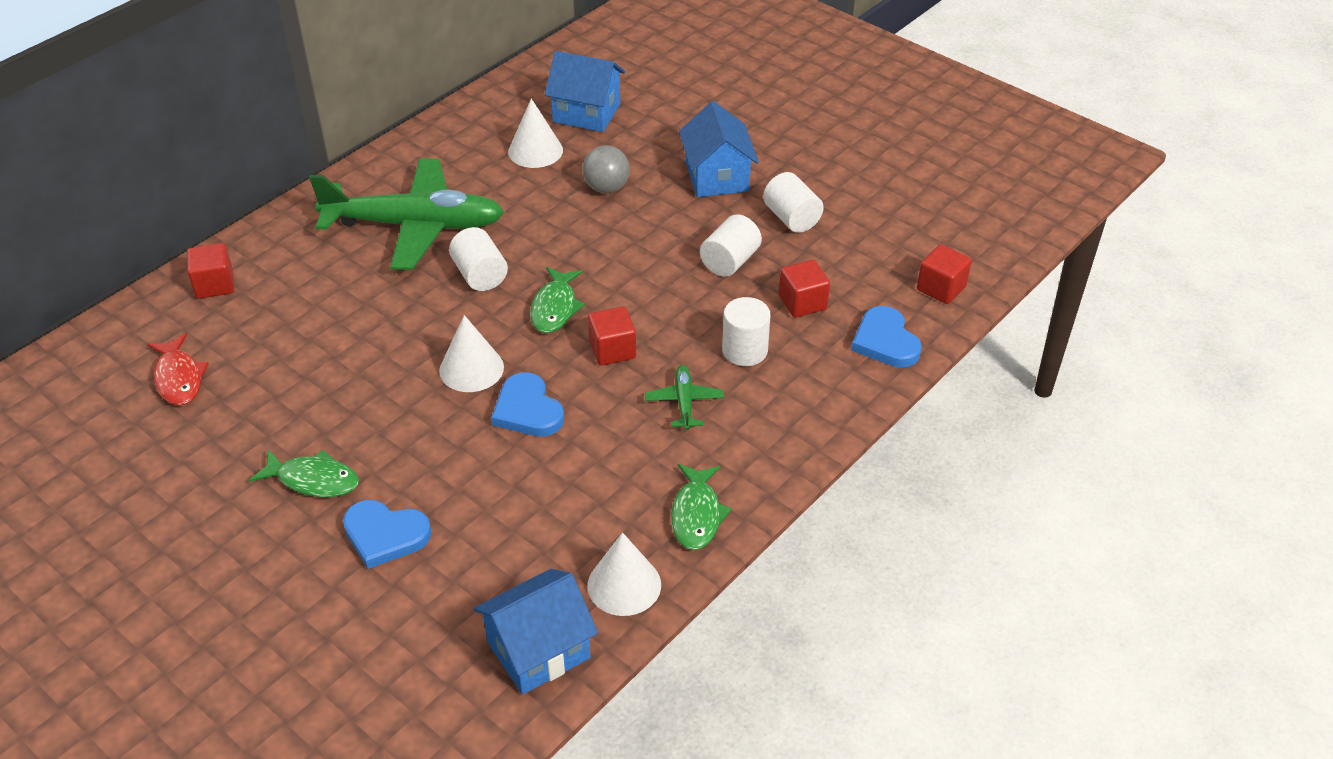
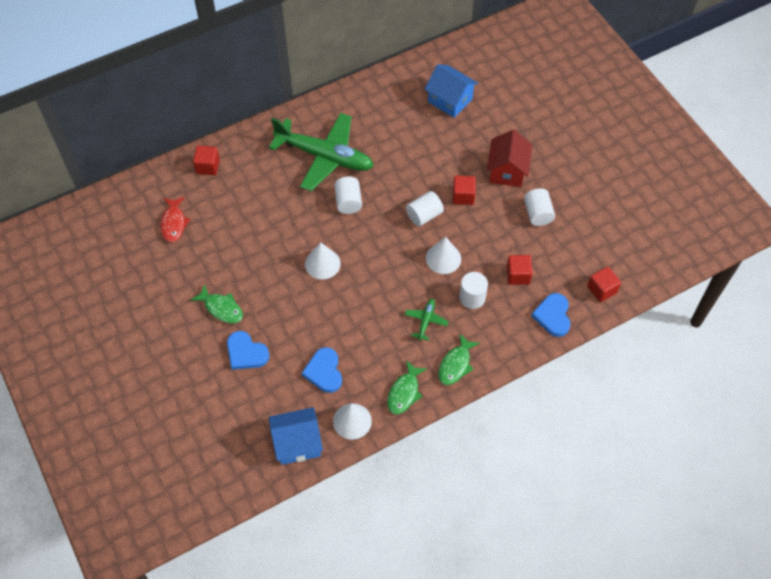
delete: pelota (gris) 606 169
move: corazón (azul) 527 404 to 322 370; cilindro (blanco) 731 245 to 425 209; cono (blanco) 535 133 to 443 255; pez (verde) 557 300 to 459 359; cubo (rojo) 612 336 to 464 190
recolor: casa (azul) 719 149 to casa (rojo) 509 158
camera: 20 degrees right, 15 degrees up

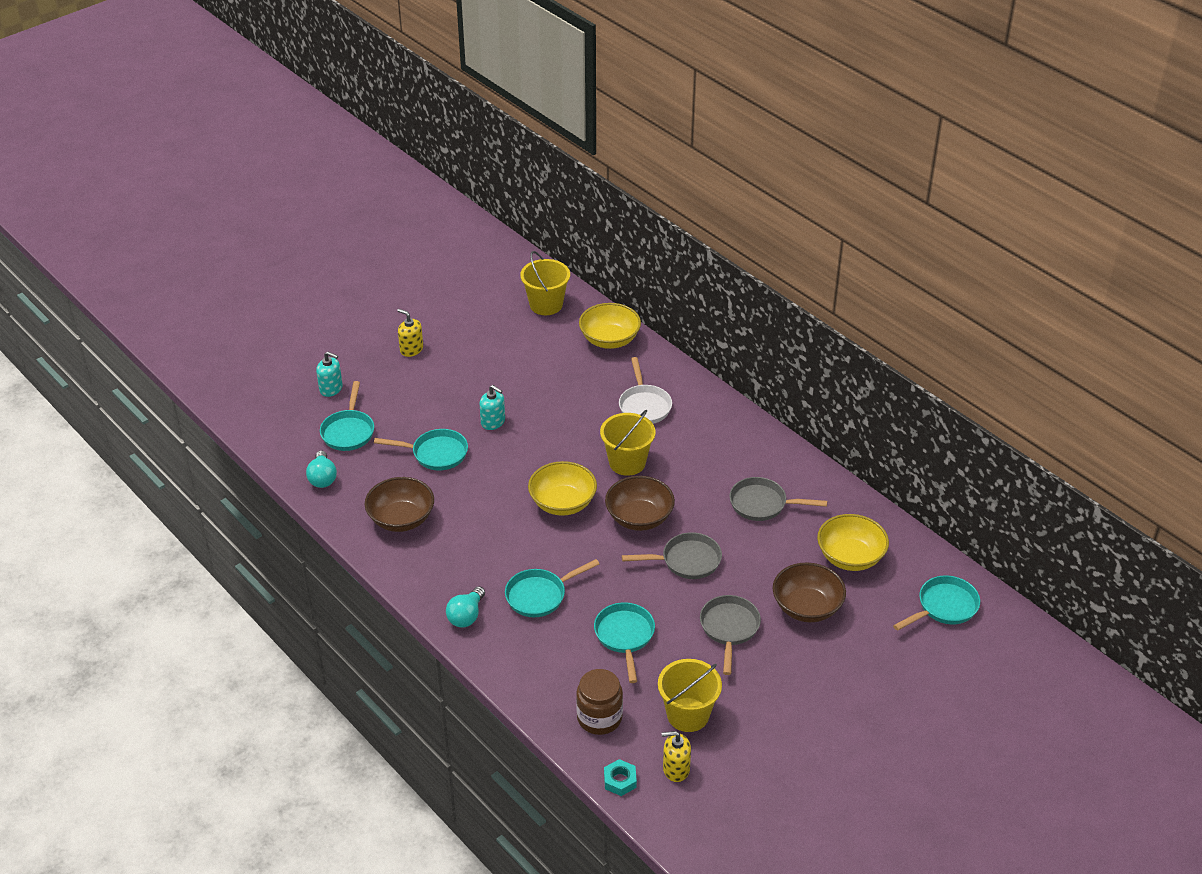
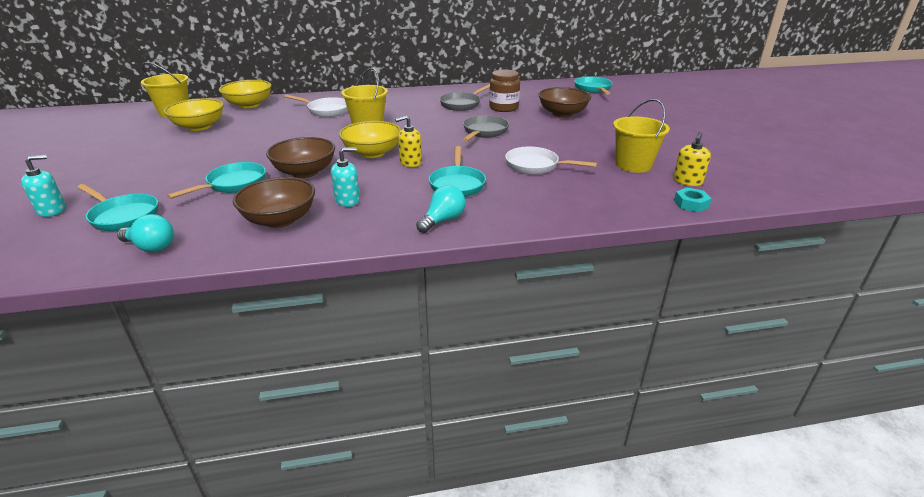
delete: sartén (gris) 730 635
move: cuenco (amarillo) 853 542 to 193 114; cuenco (marrón) 640 503 to 300 157; dispensador de jabón (turquesa) 492 407 to 345 177; dispensador de jabón (amarillo) 410 333 to 408 141; tarro (marrón) 599 702 to 504 90
recolor: sartén (turquesa) 624 642 to sartén (blanco) 551 160
rotate: bombilla (turquesa) 465 607 = 440 209 105 degrees counterclockwise
camera: 60 degrees left, 10 degrees down

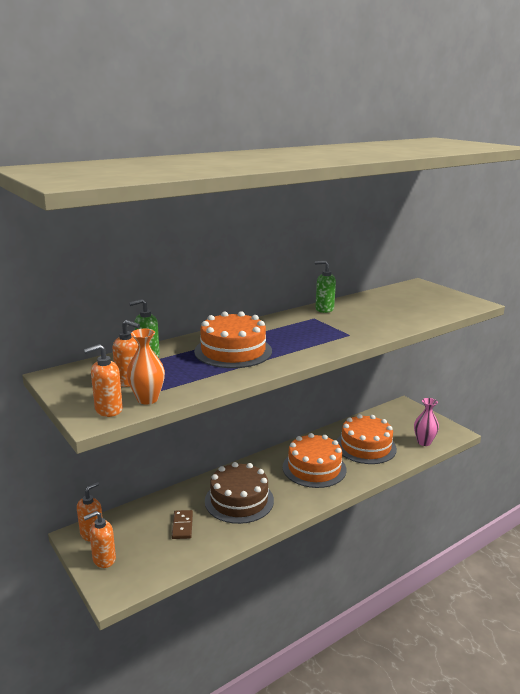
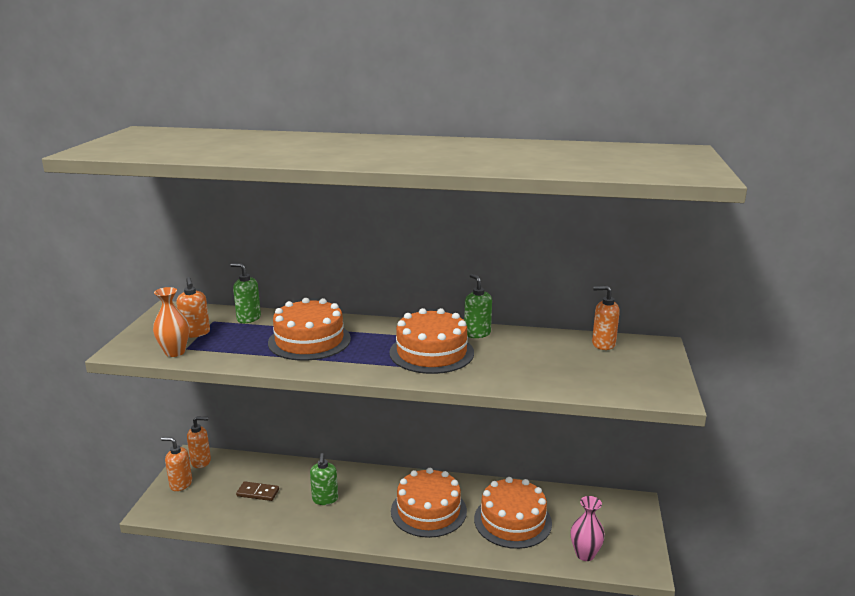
insert: tarta (naranja) 431 341
move: dispensador de jabón (naranja) 103 380 to 606 318
replace: tarta (marrón) 239 493 to dispensador de jabón (verde) 324 479
rotate: ficha de dominó (marrón) 182 524 = 257 491 60 degrees clockwise
camera: 45 degrees right, 0 degrees up

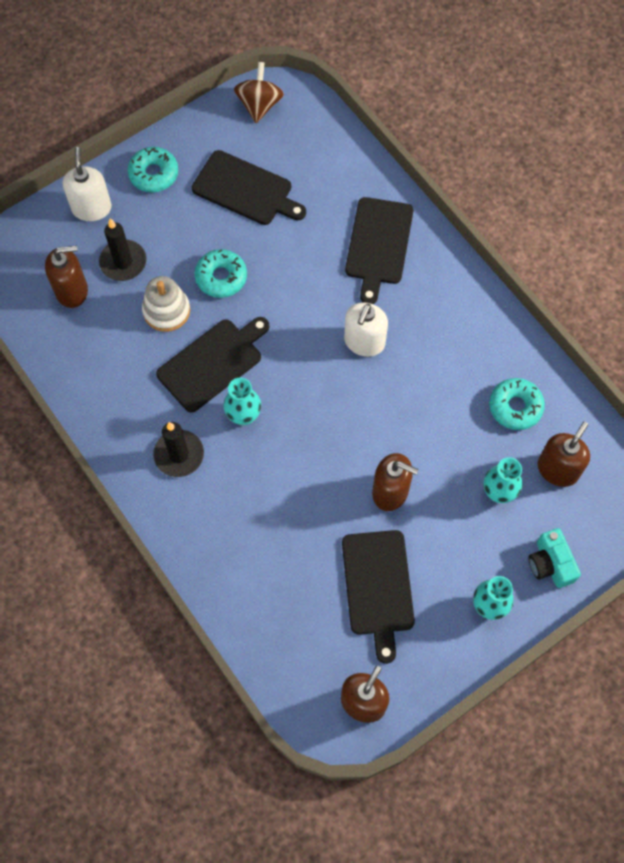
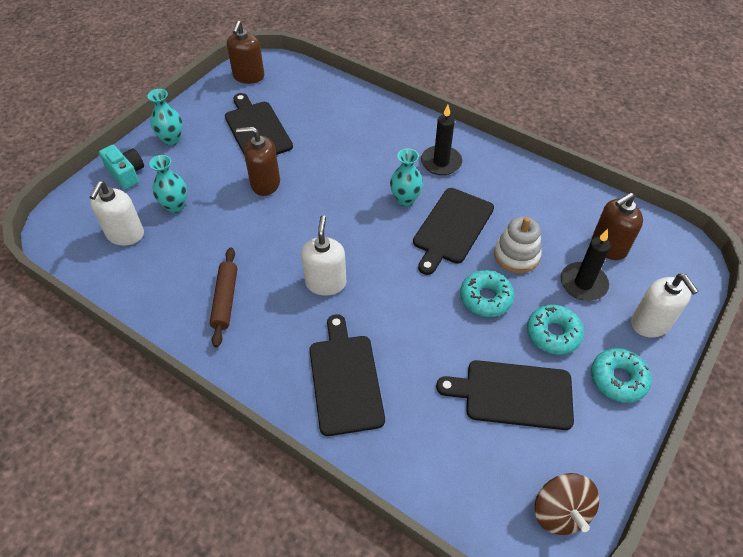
insert: rodillo (marrón) 223 297
move: rosquilla (turquesa) 517 404 to 555 330
recolor: dispensador de jabón (marrón) 563 454 to dispensador de jabón (blanco) 117 213
camera: 160 degrees right, 15 degrees down

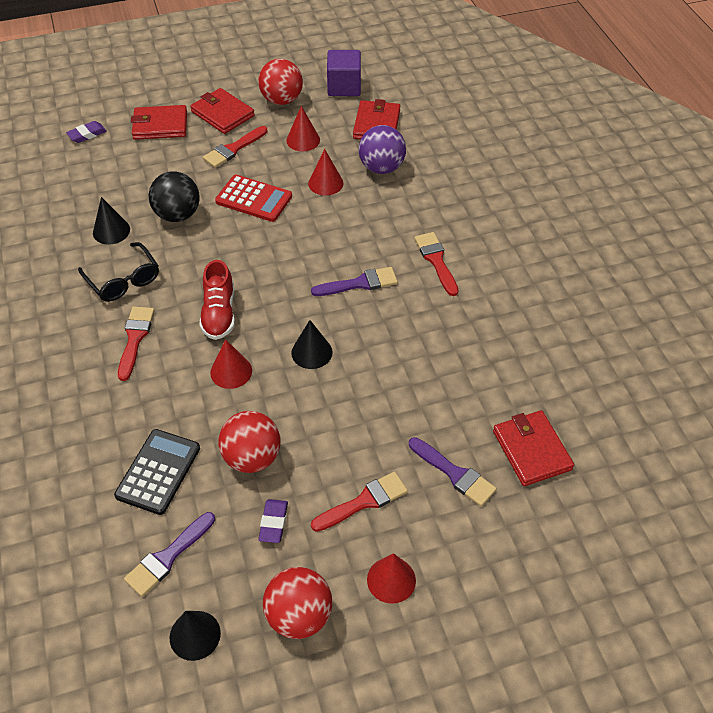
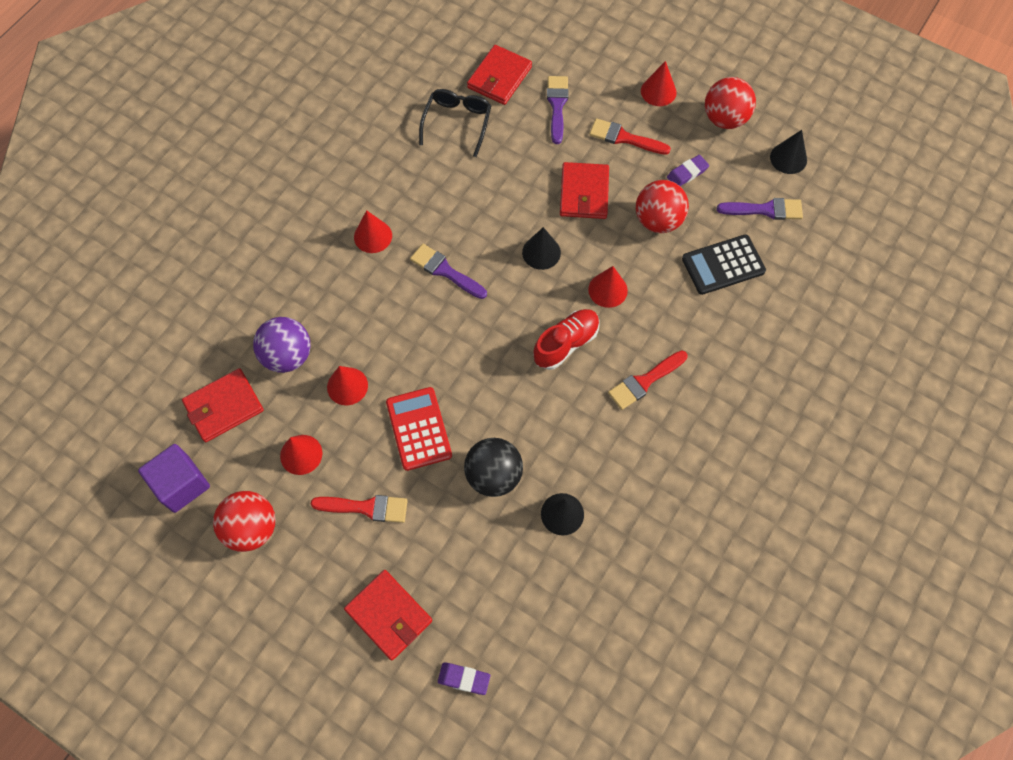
move: gafas (negro) 118 272 to 455 123; cartera (rojo) 222 111 to 584 190
replace: pincel (rojo) 436 264 to cono (rojo) 373 231
camera: 130 degrees left, 15 degrees up

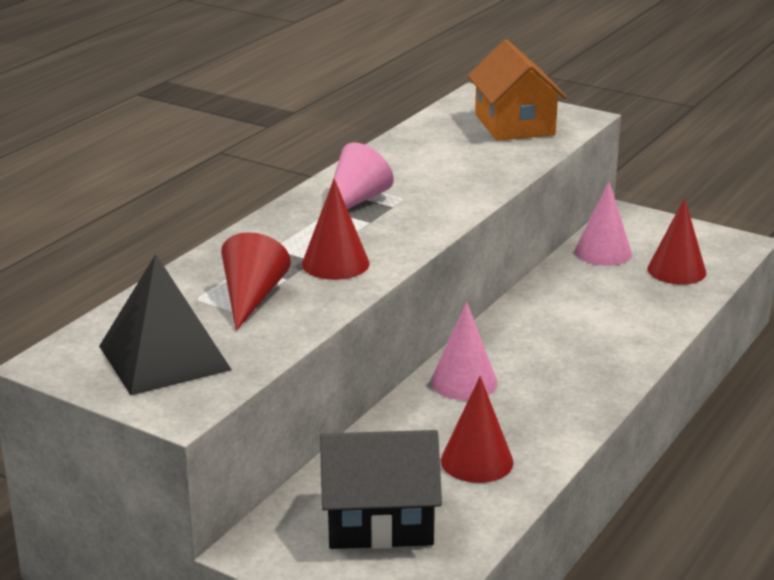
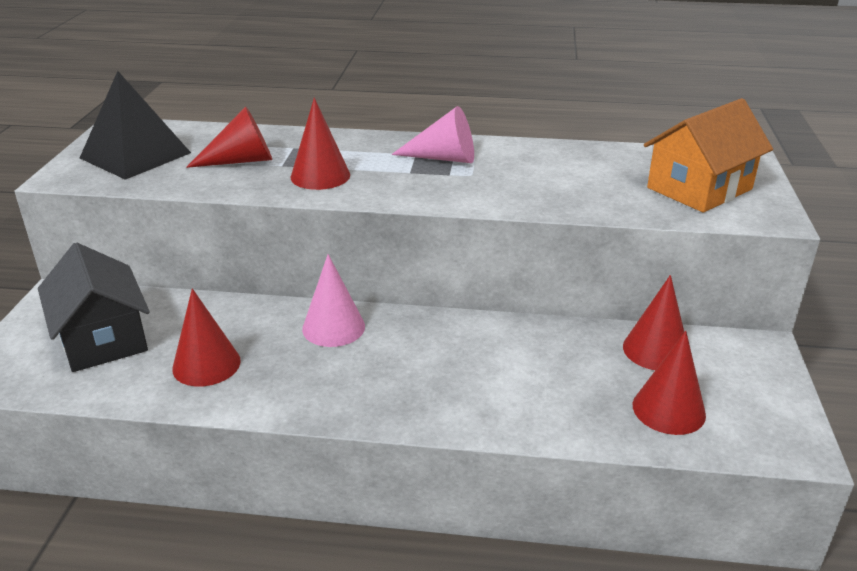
recolor: cono (rosa) 603 223 to cono (rojo) 653 322
camera: 65 degrees right, 5 degrees up

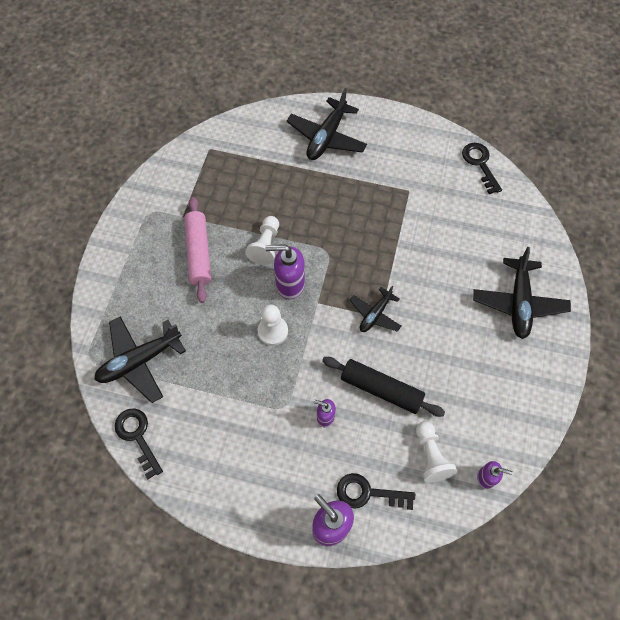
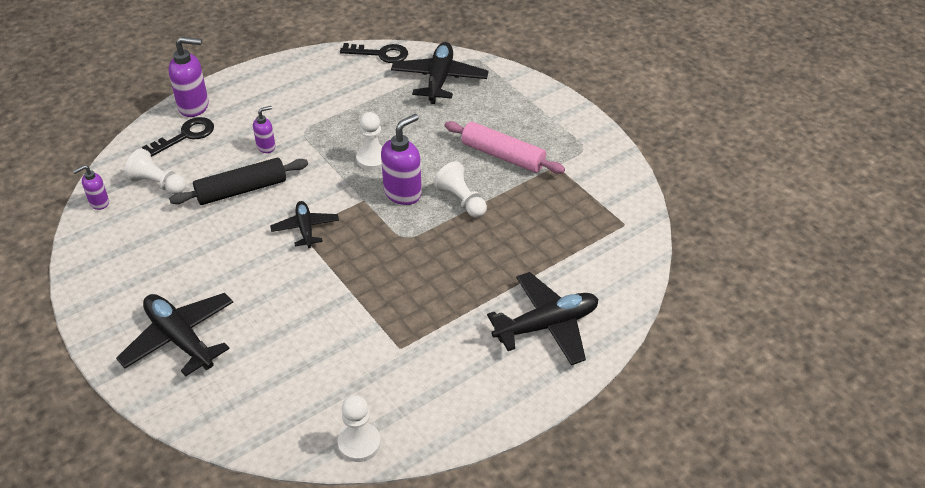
replace: llave (negro) 482 168 to peón (blanco) 359 428
rotate: avión (negro) 326 124 = 542 318 90 degrees clockwise
camera: 130 degrees right, 20 degrees down

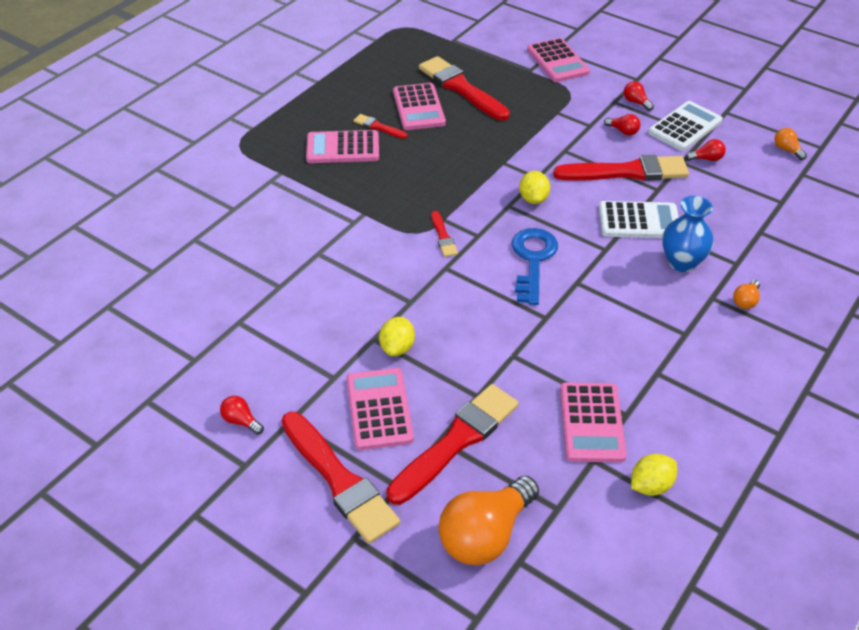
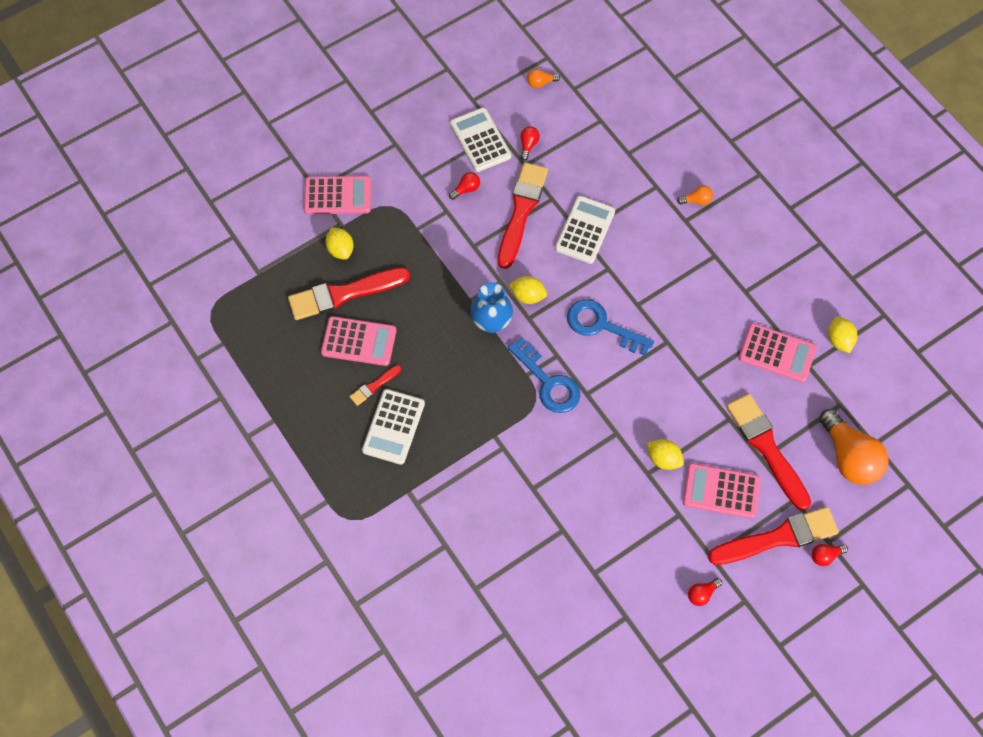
insert: limón (amarillo) 339 243
move: florero (azul) 688 234 to 491 307; bombilla (rojo) 639 96 to 830 555
replace: pincel (rojo) 444 234 to llave (azul) 544 375
recolor: calculadora (rosa) 342 146 to calculadora (blanco) 393 427
rotate: bombilla (naranja) 746 294 = 695 195 60 degrees counterclockwise
camera: 70 degrees left, 20 degrees up

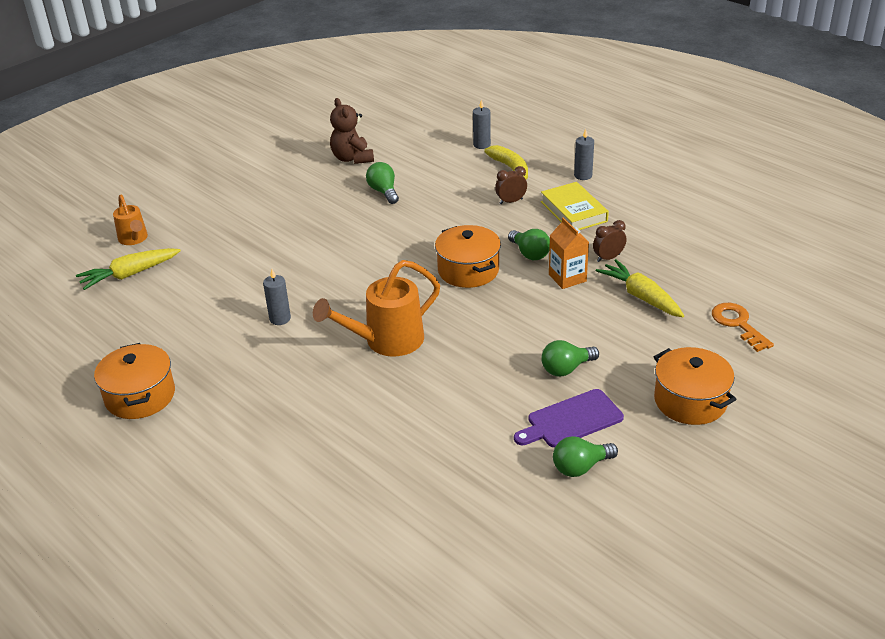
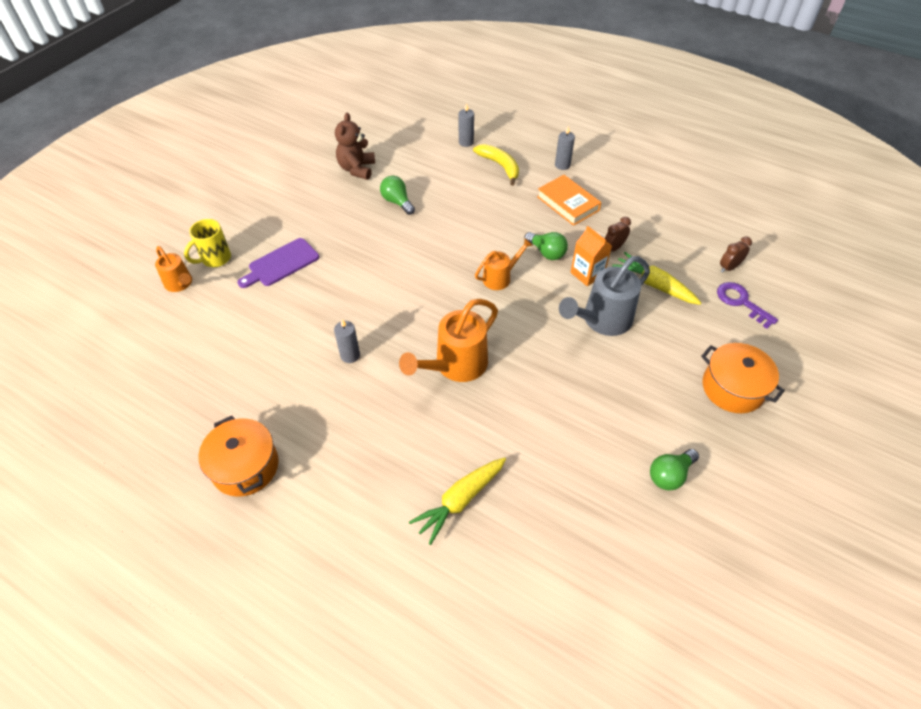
delete: bombilla (verde) 570 358
insert: taza (amarillo) 207 243; regadera (gris) 604 296
move: tabla de cortar (morado) 569 418 to 278 263; zanahoria (amarillo) 128 269 to 457 501; despertador (marrón) 511 185 to 736 255
replace: olla (naranja) 468 256 to regadera (naranja) 504 264
recolor: libro (amarillo) 575 206 to libro (naranja) 569 200; llave (naranja) 743 327 to llave (morado) 747 305
rotate: osito (marrón) 352 131 = 355 146 45 degrees clockwise
camera: 15 degrees left, 15 degrees up

